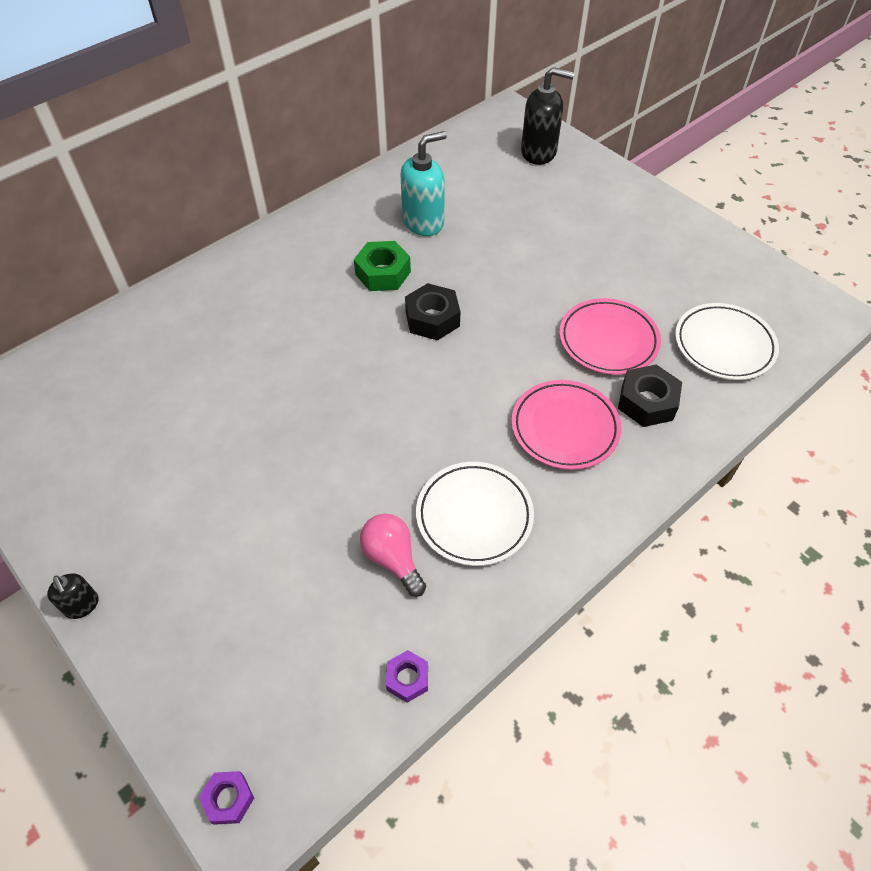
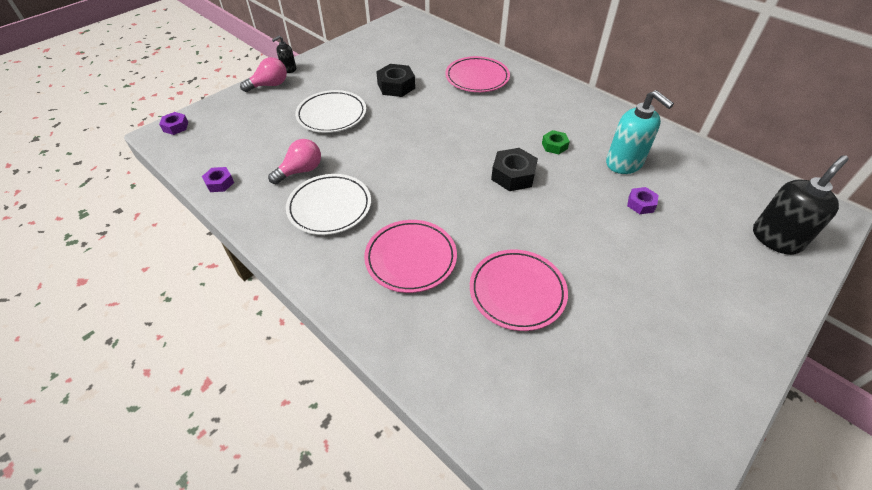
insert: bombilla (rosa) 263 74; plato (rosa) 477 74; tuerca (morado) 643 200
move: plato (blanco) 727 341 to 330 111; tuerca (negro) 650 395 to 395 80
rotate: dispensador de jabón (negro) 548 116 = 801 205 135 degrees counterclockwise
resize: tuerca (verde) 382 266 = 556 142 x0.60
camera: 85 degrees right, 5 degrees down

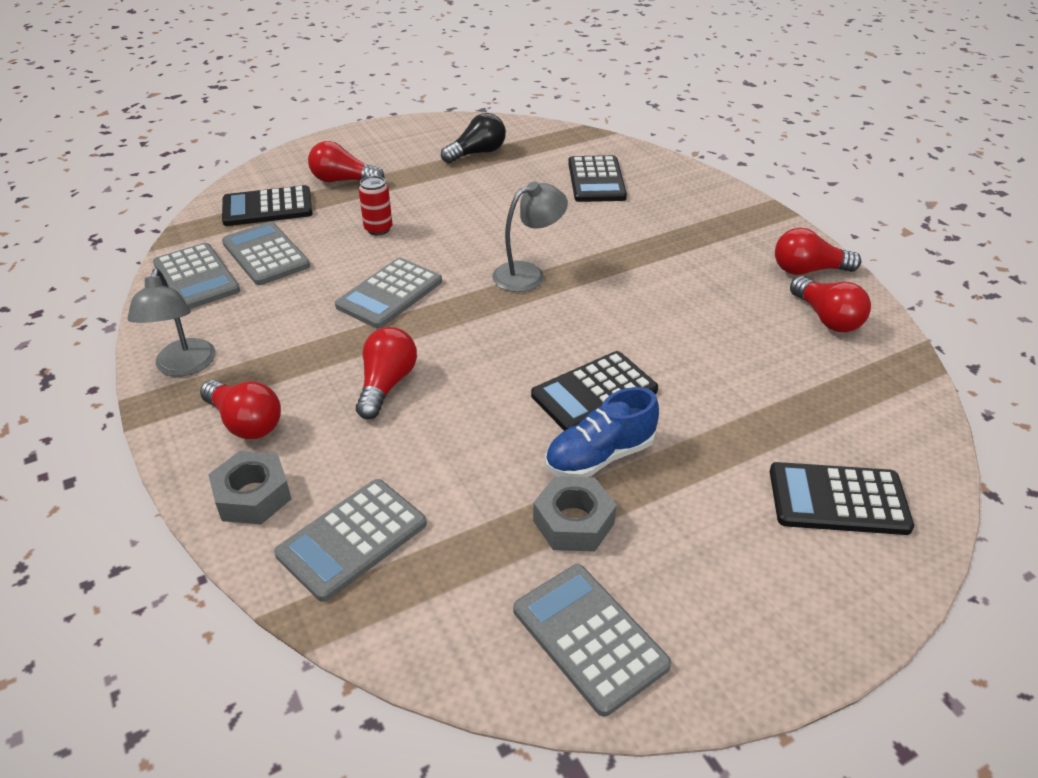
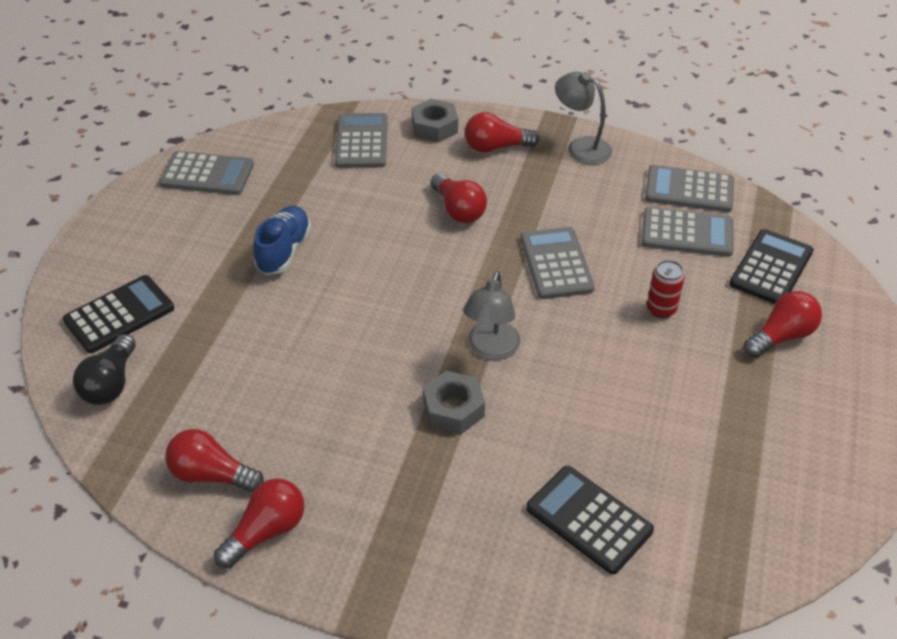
delete: calculadora (negro) 594 391
move: bombilla (negro) 473 138 to 104 369; tuerca (gris) 575 514 to 454 402
camera: 135 degrees right, 5 degrees up

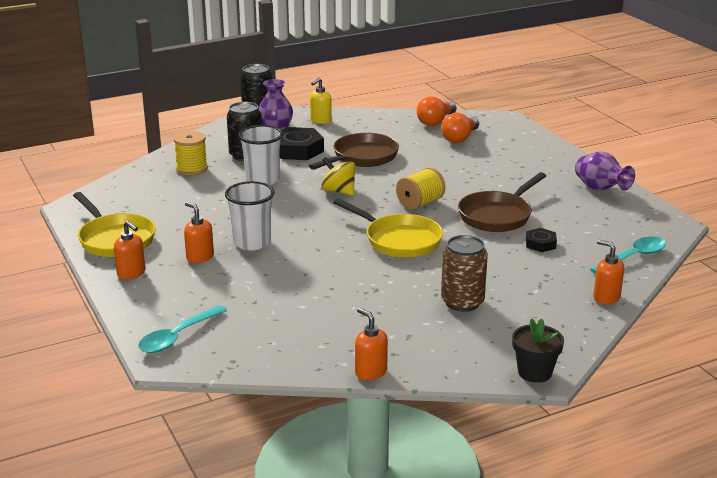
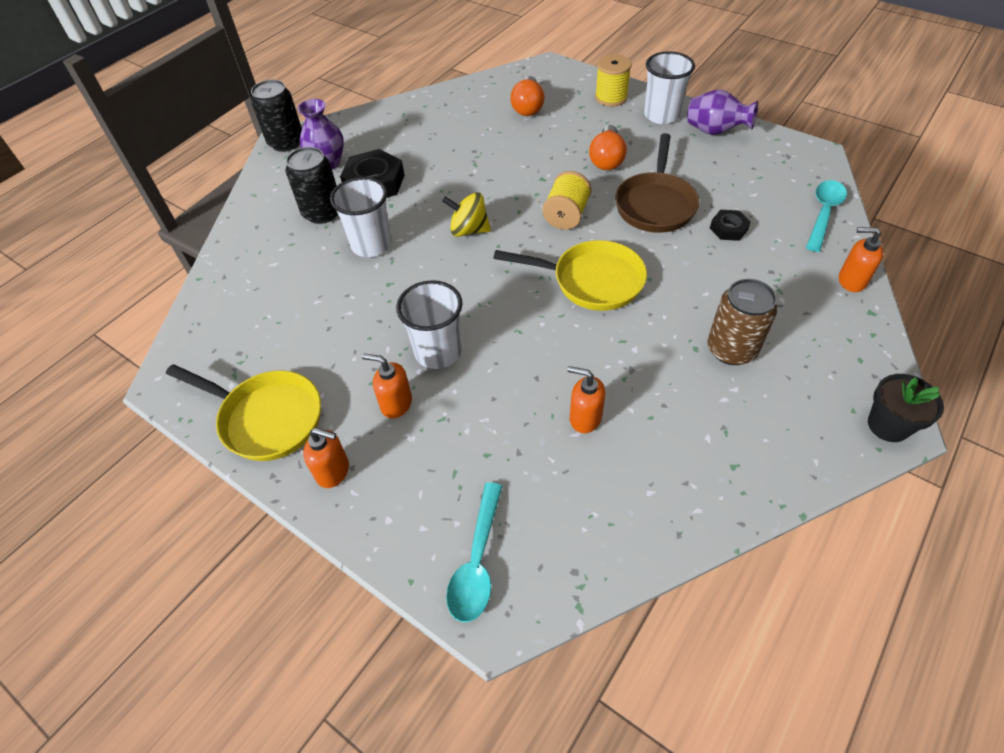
delete: sartén (marrón) 354 151; dispensador de jabón (amarillo) 321 101
insert: vaso (blanco) 669 87
move: dispensador de jabón (naranja) 371 344 to 586 399; bombilla (naranja) 436 111 to 608 147; carrete (amarillo) 190 153 to 613 80
camera: 25 degrees left, 25 degrees up

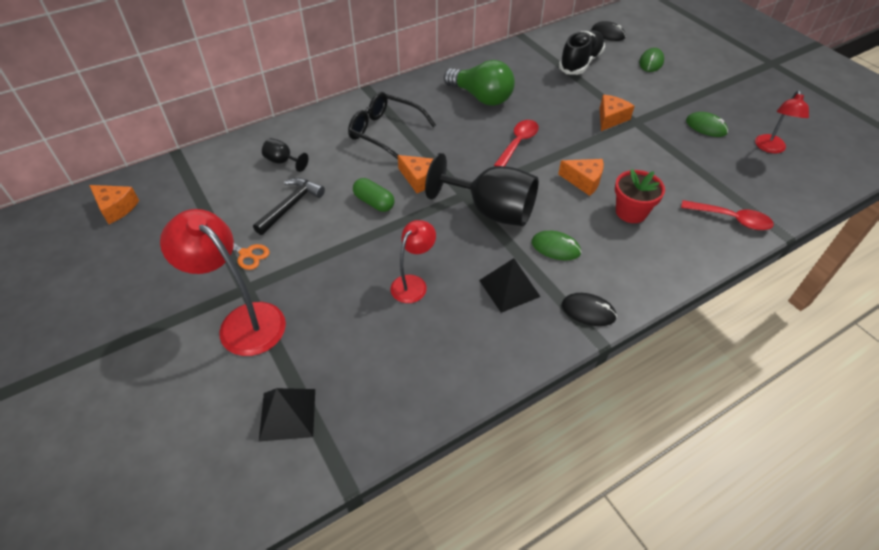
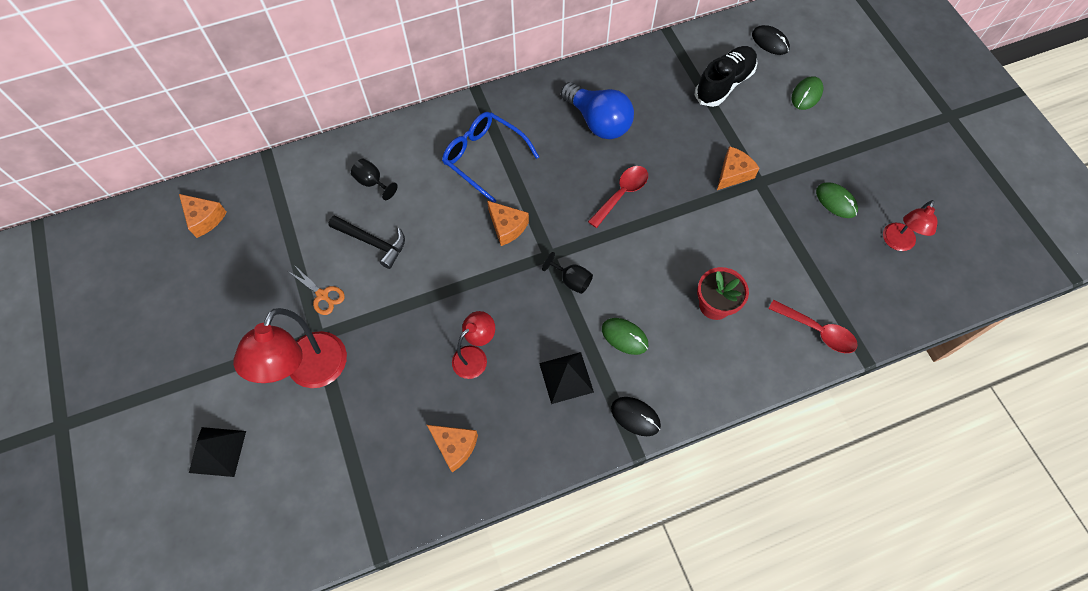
delete: cápsula (verde) 373 195
move: pirámide (negro) 287 415 to 217 452; queso (naranja) 581 177 to 452 448
recolor: gafas (negro) 392 125 to gafas (azul) 490 157; bombilla (verde) 479 83 to bombilla (azul) 597 110
rotate: lámpara (rojo) 223 282 = 290 348 120 degrees counterclockwise; martillo (negro) 289 206 = 366 242 75 degrees clockwise
resize: copa (negro) 481 189 = 567 273 x0.45
camera: 10 degrees right, 15 degrees up

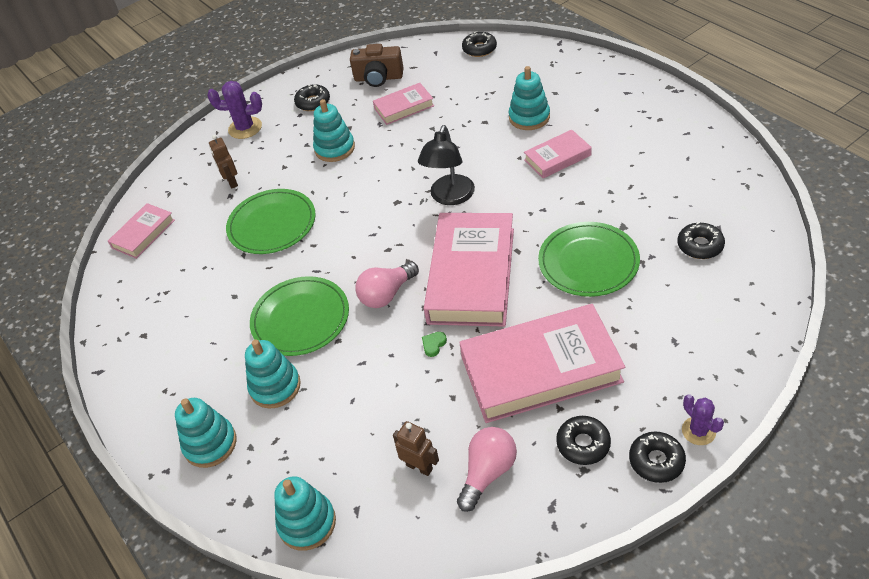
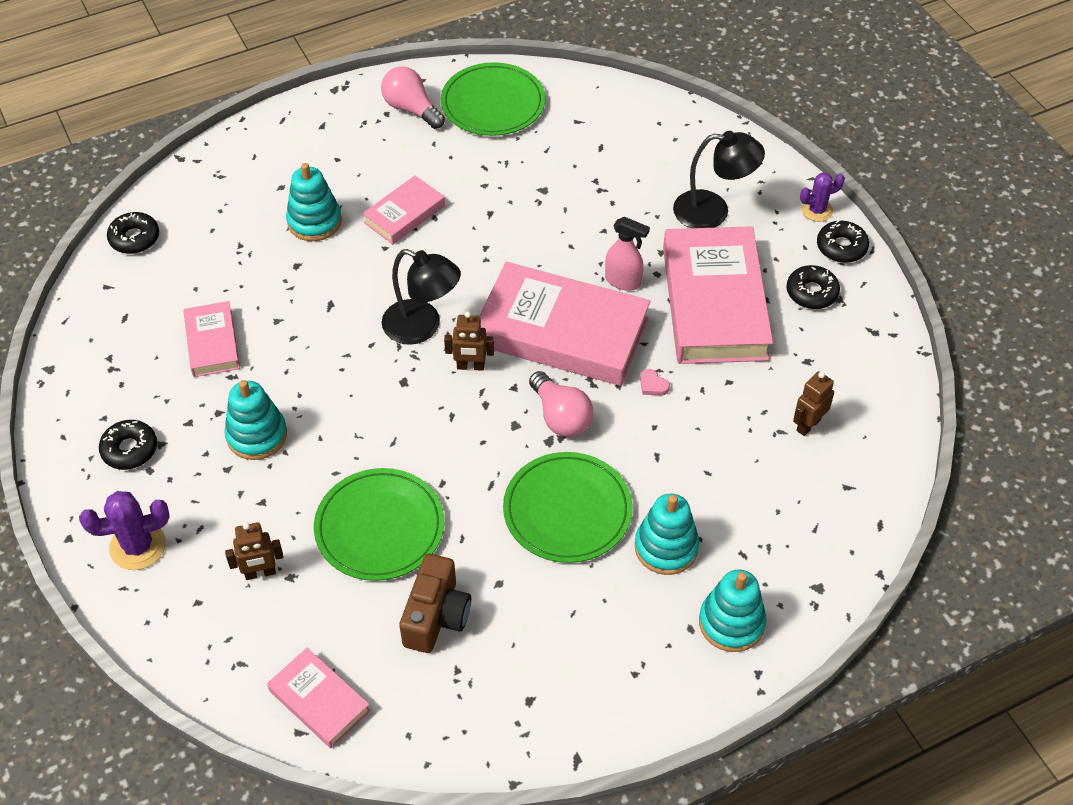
delete: juguete apilable (turquesa) 305 513; rosquilla (negro) 701 240
insert: robot (marrón) 469 341; pulverizador (rosa) 627 254; lámpara (negro) 719 179
move: bombilla (rosa) 487 469 to 413 97; cámara (marrón) 377 65 to 435 603; plato (verde) 589 259 to 493 99
recolor: corazón (verde) 434 344 to corazón (rosa) 655 382
rotate: cactus (morado) 234 110 = 124 530 60 degrees clockwise; libro (rosa) 558 153 = 403 210 60 degrees clockwise
camera: 85 degrees left, 5 degrees up

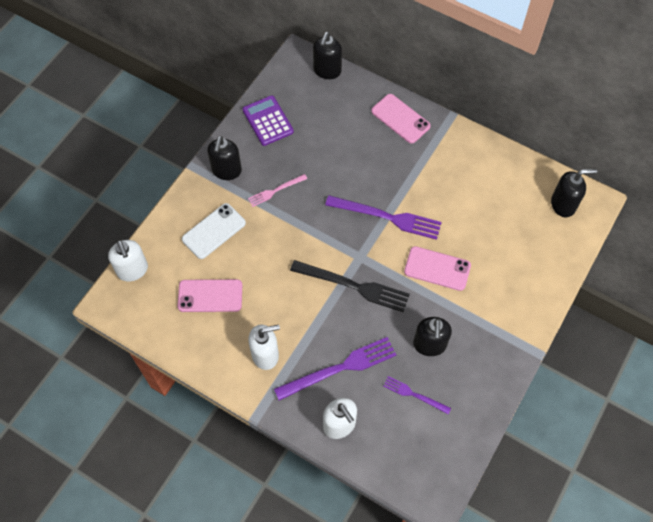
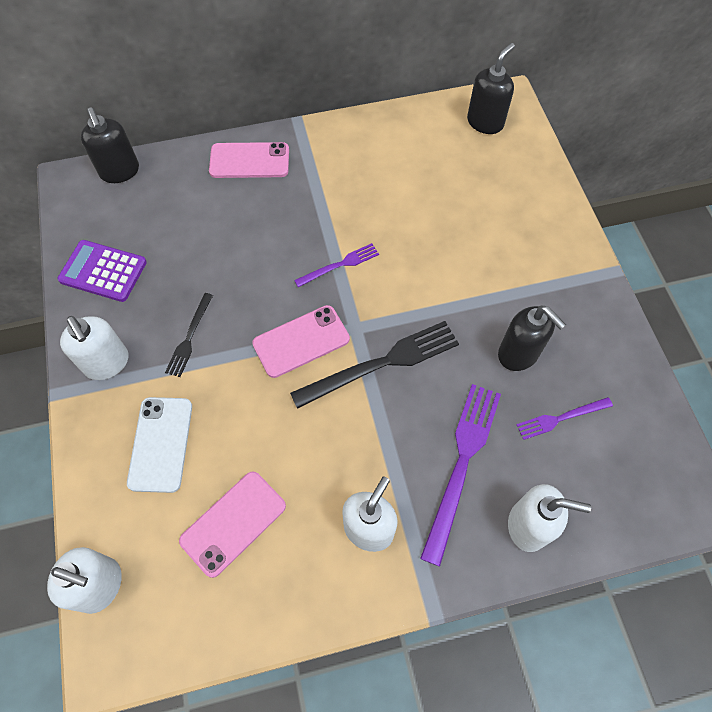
move: móvil (rosa) 437 268 to 301 341
recolor: dispensador de jabón (negro) 224 158 to dispensador de jabón (blanco) 94 348; tenedor (rosa) 277 190 to tenedor (negro) 189 335
resize: tenedor (morado) 383 217 = 336 265 x0.55
camera: 45 degrees left, 0 degrees up

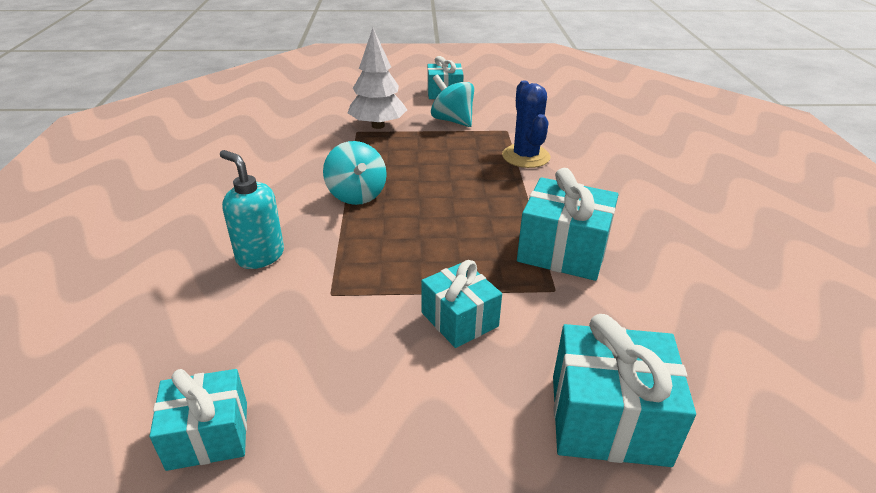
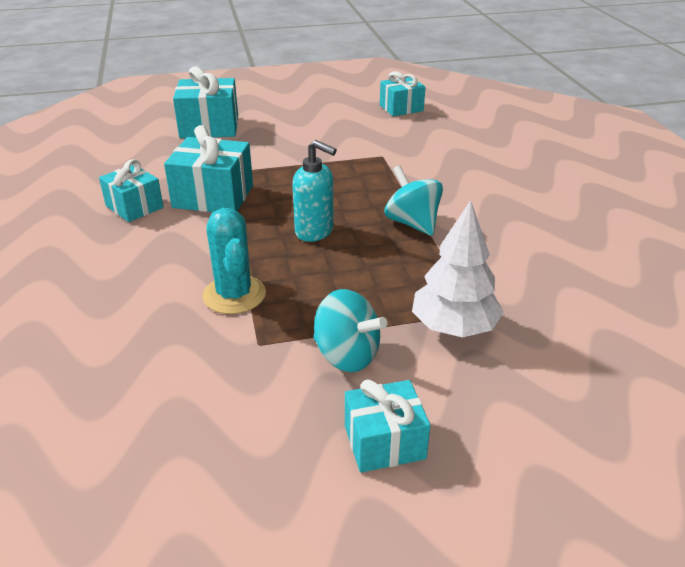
move: regalo (turquesa) 461 304 to 131 190; dispensador de jabón (turquesa) 252 209 to 314 191
recolor: cactus (azul) 526 124 to cactus (turquesa) 234 261
camera: 170 degrees right, 0 degrees up

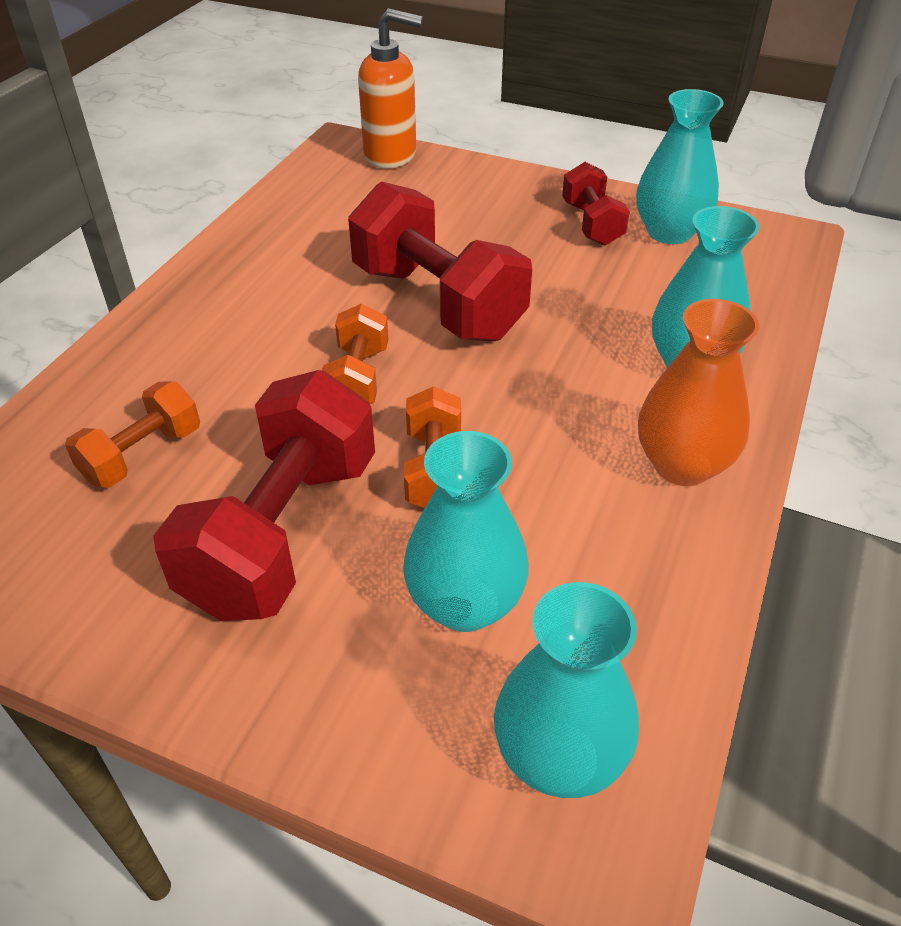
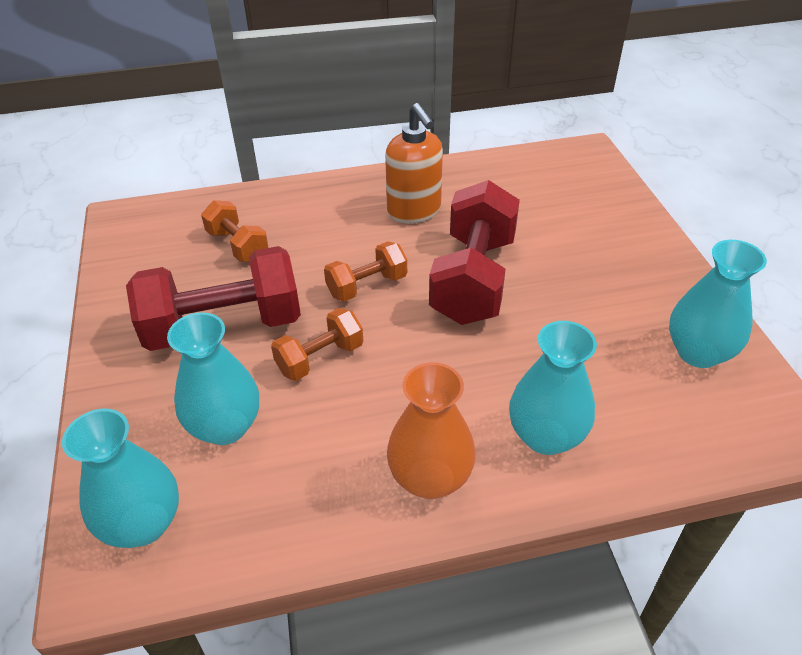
delete: mancuerna (rojo) 596 204
move: dispensador de jabón (naranja) 390 88 to 414 163
rotate: mancuerna (naranja) 132 434 = 234 231 45 degrees clockwise
camera: 55 degrees right, 0 degrees up

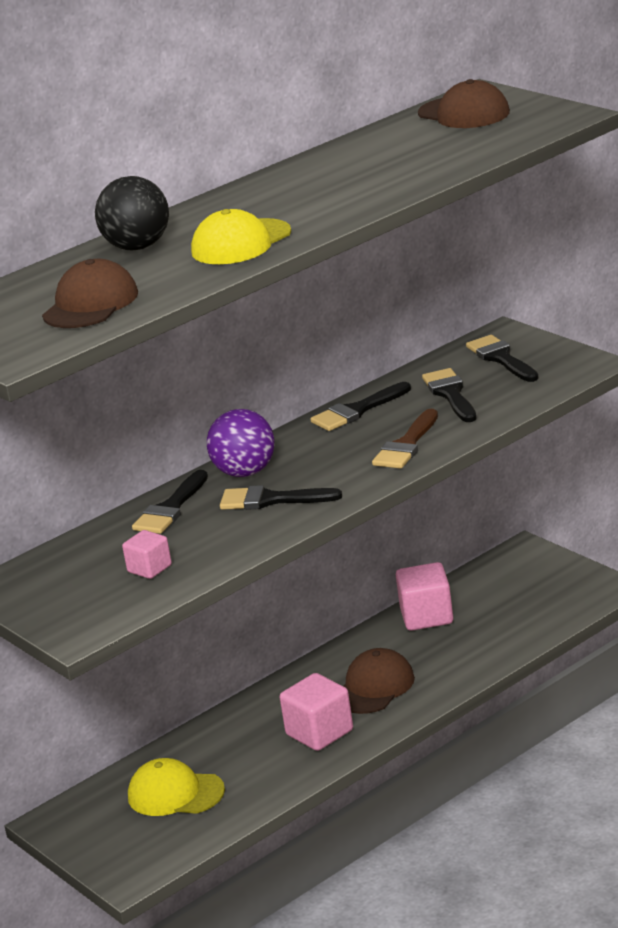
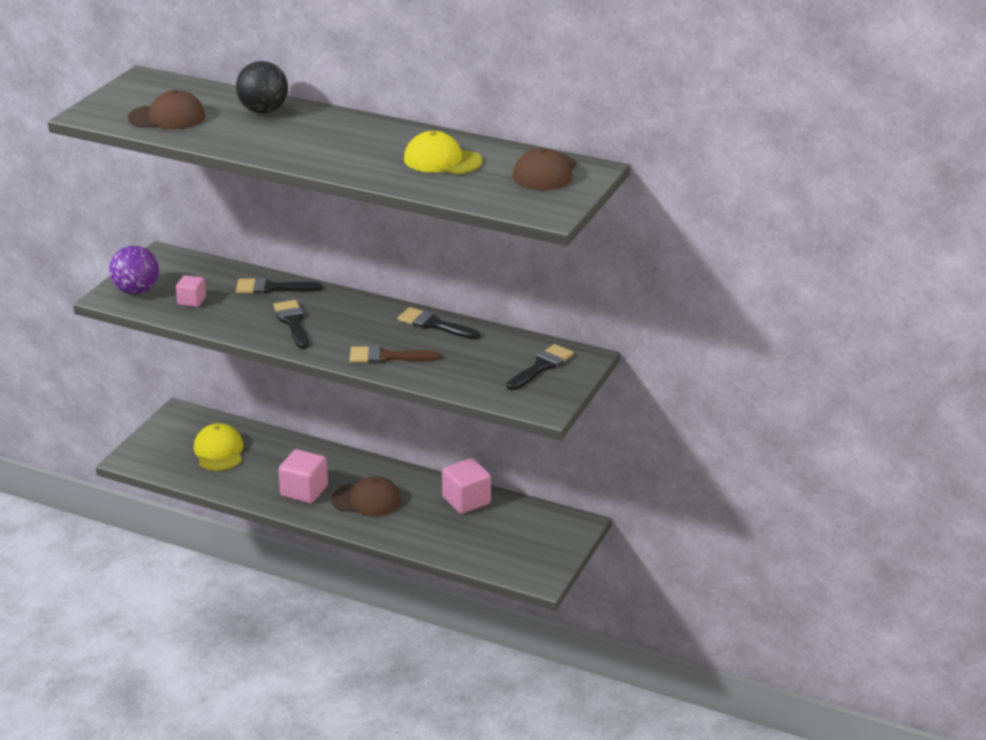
delete: pincel (negro) 449 395
move: pelota (morado) 241 443 to 134 270; gorra (amarillo) 241 236 to 443 152
camera: 60 degrees right, 5 degrees up

